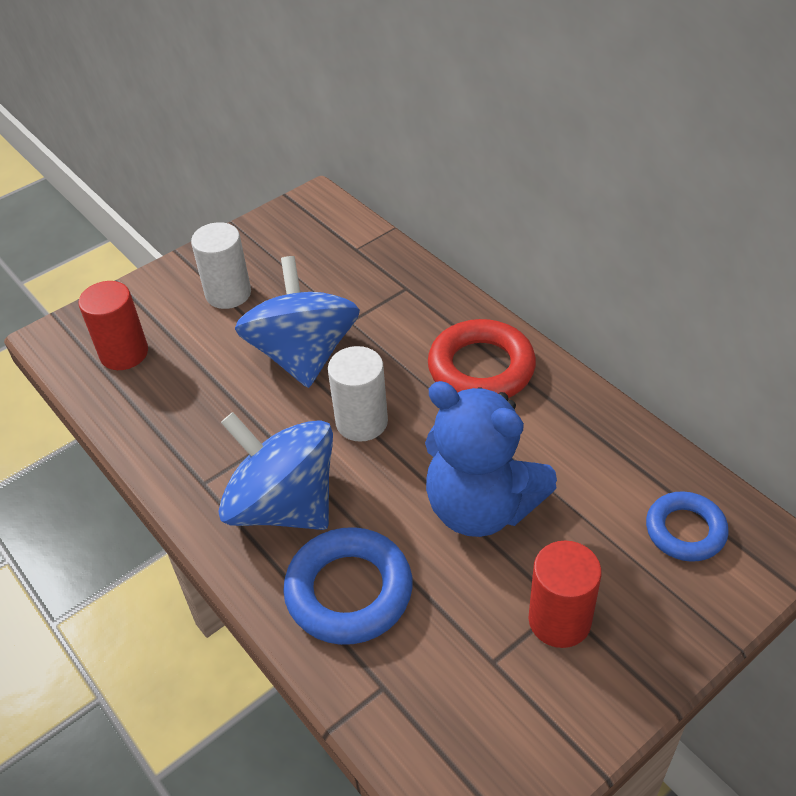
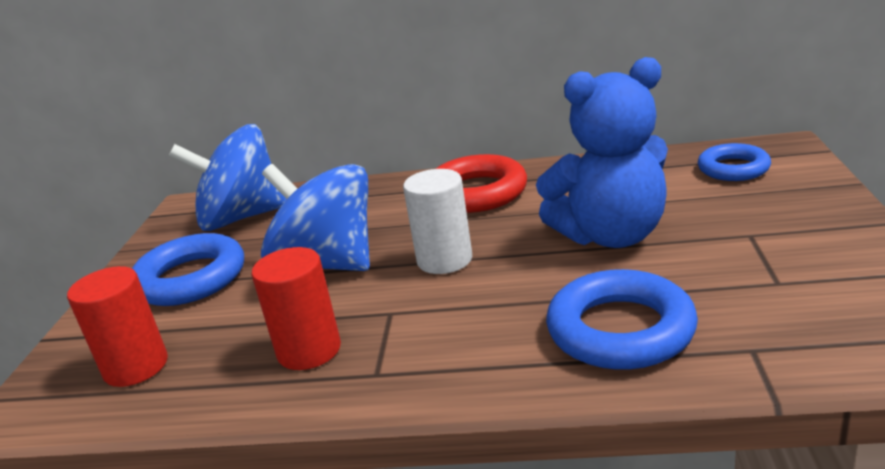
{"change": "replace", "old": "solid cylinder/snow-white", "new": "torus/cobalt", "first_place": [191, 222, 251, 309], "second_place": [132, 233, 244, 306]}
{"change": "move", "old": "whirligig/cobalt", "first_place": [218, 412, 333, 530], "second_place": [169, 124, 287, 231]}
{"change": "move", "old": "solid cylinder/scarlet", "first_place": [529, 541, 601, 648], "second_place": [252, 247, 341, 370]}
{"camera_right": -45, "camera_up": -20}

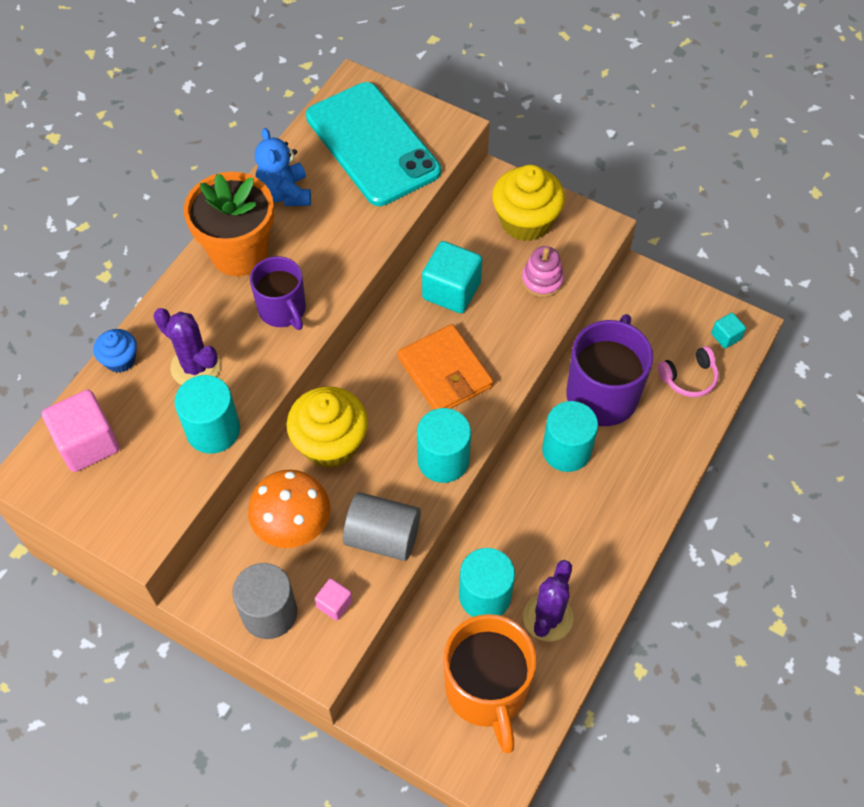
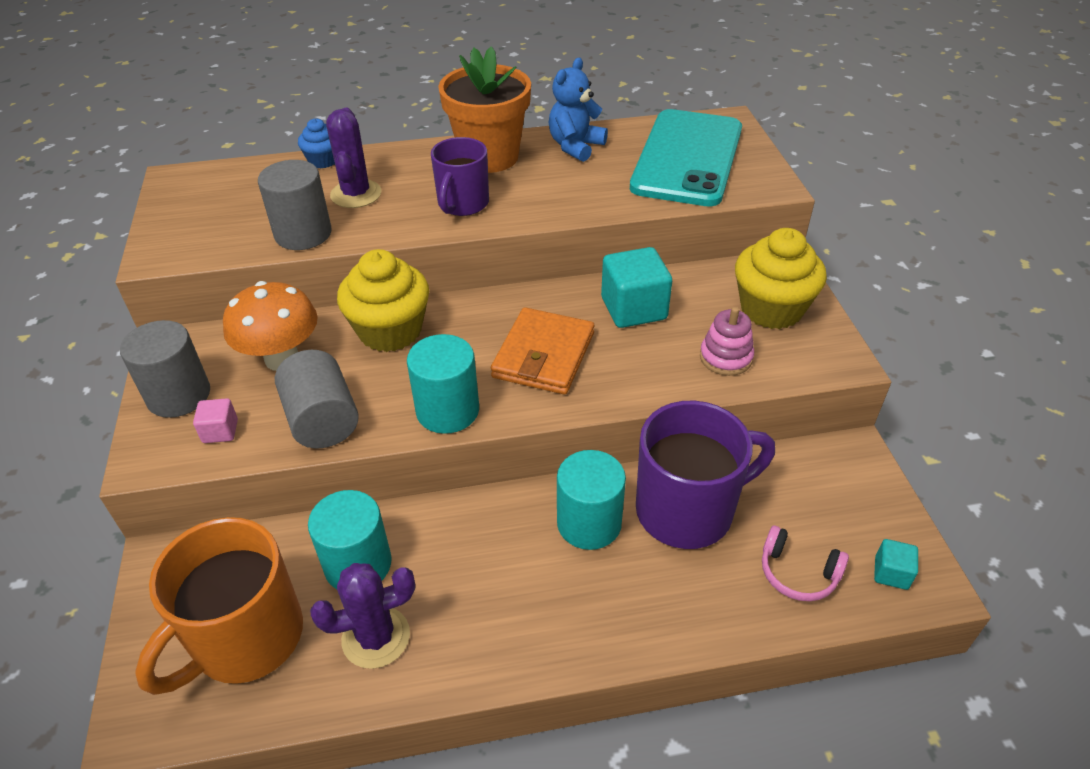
{"change": "delete", "old": "solid cube/rosy", "first_place": [42, 390, 120, 472]}
{"change": "recolor", "old": "solid cylinder/teal", "new": "solid cylinder/gray", "first_place": [174, 375, 240, 454], "second_place": [258, 160, 332, 250]}
{"camera_right": 50, "camera_up": -15}

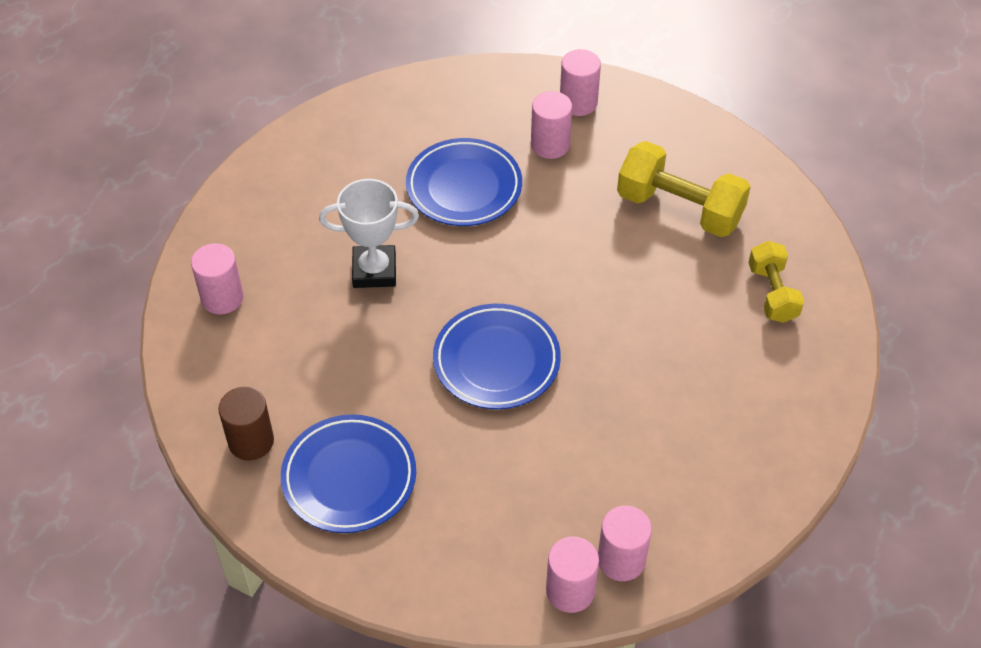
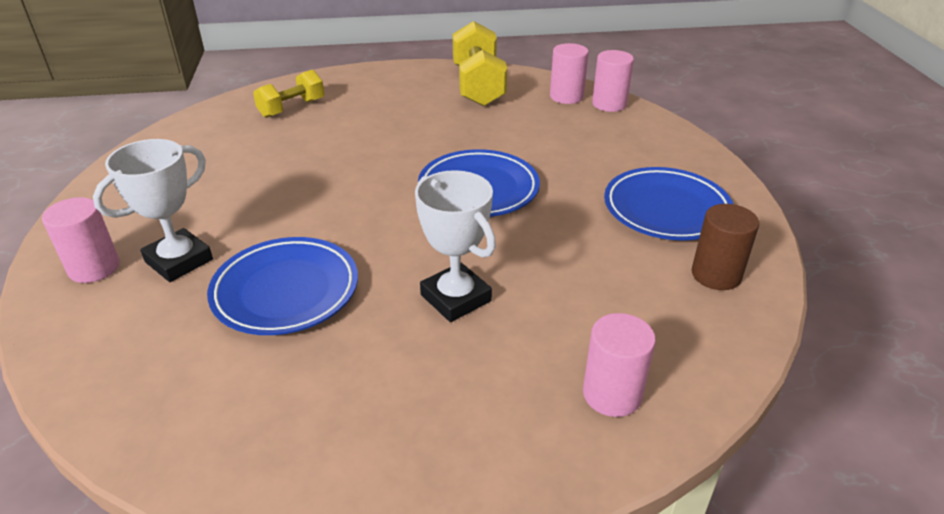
{"change": "replace", "old": "solid cylinder/rosy", "new": "prize cup/snow-white", "first_place": [531, 91, 572, 159], "second_place": [93, 139, 213, 282]}
{"change": "move", "old": "dumbbell/bright yellow", "first_place": [617, 141, 751, 237], "second_place": [453, 21, 508, 106]}
{"camera_right": -125, "camera_up": -15}

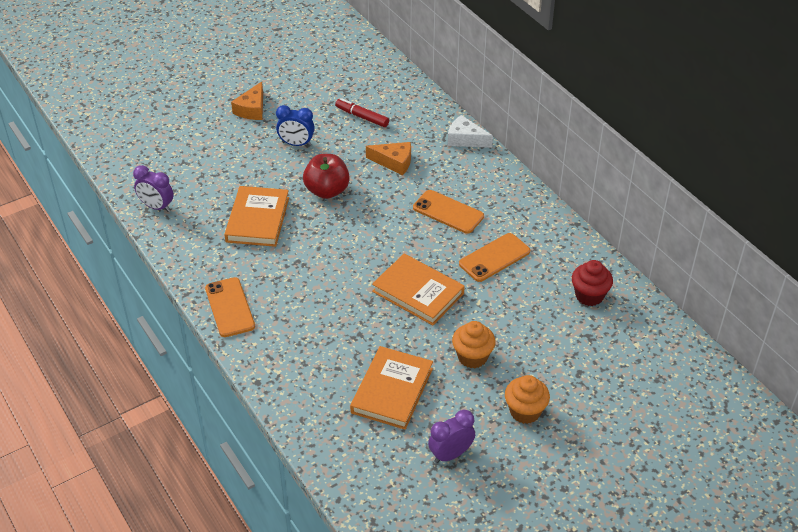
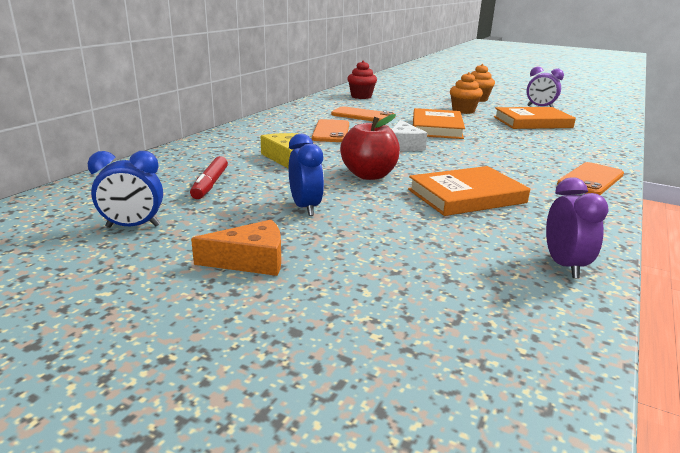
{"change": "recolor", "old": "cheese/orange", "new": "cheese/bright yellow", "first_place": [366, 142, 411, 175], "second_place": [261, 133, 300, 169]}
{"change": "move", "old": "cheese/snow-white", "first_place": [448, 115, 493, 148], "second_place": [392, 120, 427, 151]}
{"change": "insert", "new": "bedside clock/cobalt", "second_place": [87, 151, 163, 228]}
{"camera_right": -120, "camera_up": -20}

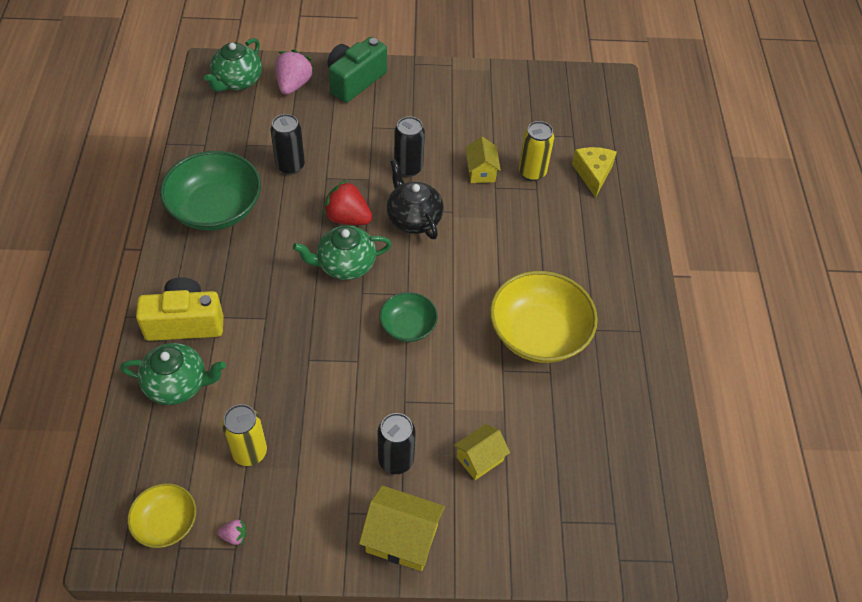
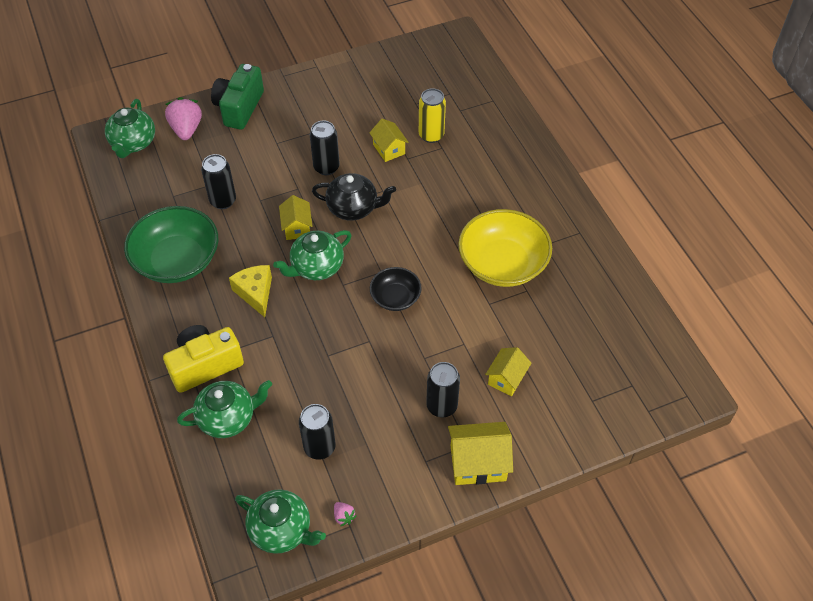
{"change": "replace", "old": "bowl/bright yellow", "new": "china teapot/leaf-green", "first_place": [127, 483, 196, 548], "second_place": [235, 489, 326, 554]}
{"change": "rotate", "old": "strawberry/rosy", "first_place": [217, 519, 246, 545], "second_place": [334, 502, 357, 526], "degrees": 75}
{"change": "recolor", "old": "soda can/bright yellow", "new": "soda can/ebony", "first_place": [222, 404, 267, 466], "second_place": [299, 404, 336, 460]}
{"change": "replace", "old": "strawberry/scarlet", "new": "cottage/bright yellow", "first_place": [323, 180, 372, 225], "second_place": [279, 195, 313, 240]}
{"change": "recolor", "old": "bowl/leaf-green", "new": "bowl/ebony", "first_place": [379, 292, 438, 342], "second_place": [370, 267, 422, 311]}
{"change": "rotate", "old": "china teapot/ebony", "first_place": [387, 159, 444, 239], "second_place": [312, 173, 396, 221], "degrees": 150}
{"change": "move", "old": "cheese/bright yellow", "first_place": [572, 147, 617, 198], "second_place": [229, 265, 272, 317]}
{"camera_right": -20, "camera_up": 0}

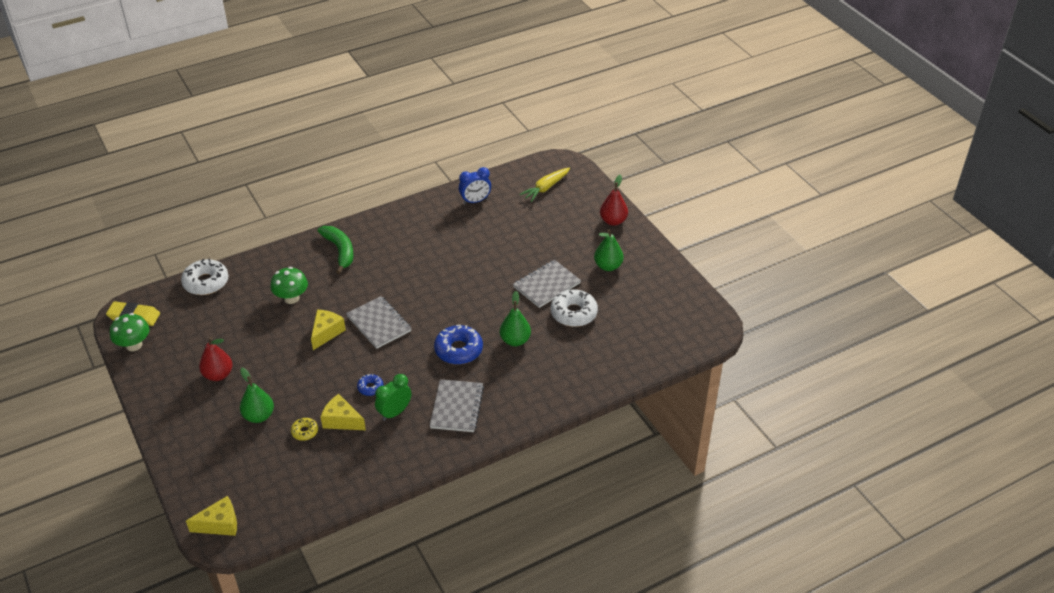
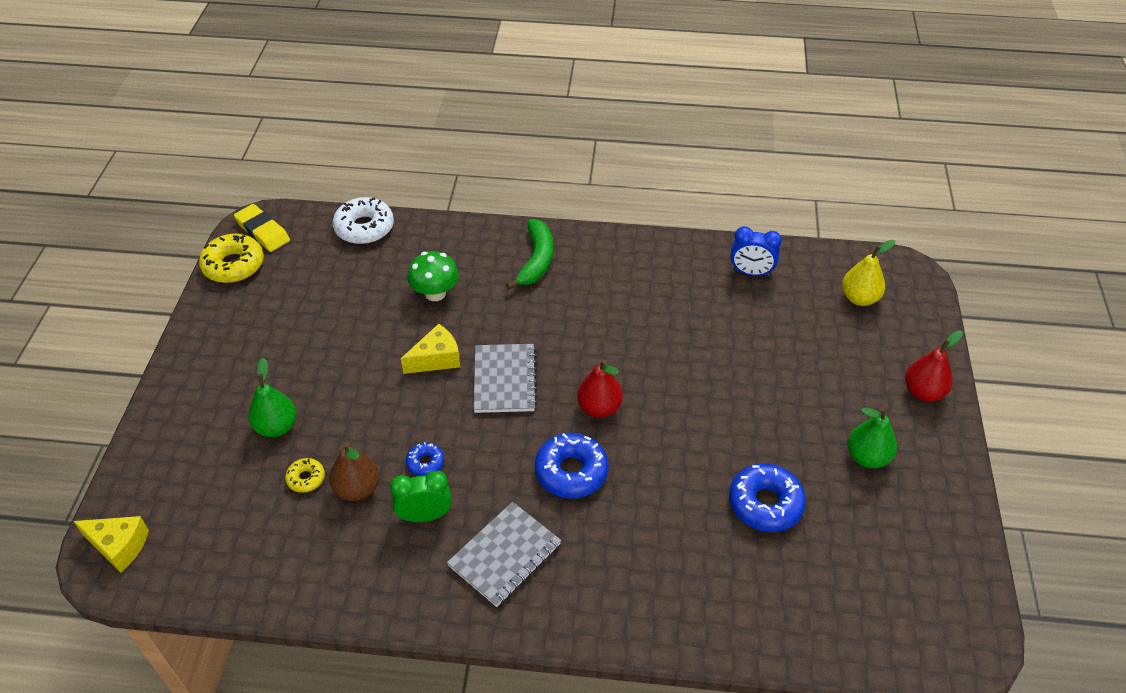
{"change": "replace", "old": "mushroom/leaf-green", "new": "glazed donut/bright yellow", "first_place": [110, 313, 149, 351], "second_place": [199, 234, 264, 283]}
{"change": "move", "old": "pear/scarlet", "first_place": [199, 337, 233, 381], "second_place": [577, 359, 623, 418]}
{"change": "replace", "old": "cheese/bright yellow", "new": "pear/dark brown", "first_place": [321, 394, 366, 430], "second_place": [329, 442, 379, 501]}
{"change": "delete", "old": "pear/leaf-green", "first_place": [500, 291, 531, 346]}
{"change": "delete", "old": "notepad/gray", "first_place": [513, 260, 581, 308]}
{"change": "replace", "old": "carrot/bright yellow", "new": "pear/bright yellow", "first_place": [519, 167, 570, 202], "second_place": [842, 240, 895, 306]}
{"change": "recolor", "old": "glazed donut/snow-white", "new": "glazed donut/cobalt", "first_place": [551, 289, 598, 327], "second_place": [729, 463, 806, 532]}
{"camera_right": 35, "camera_up": 5}

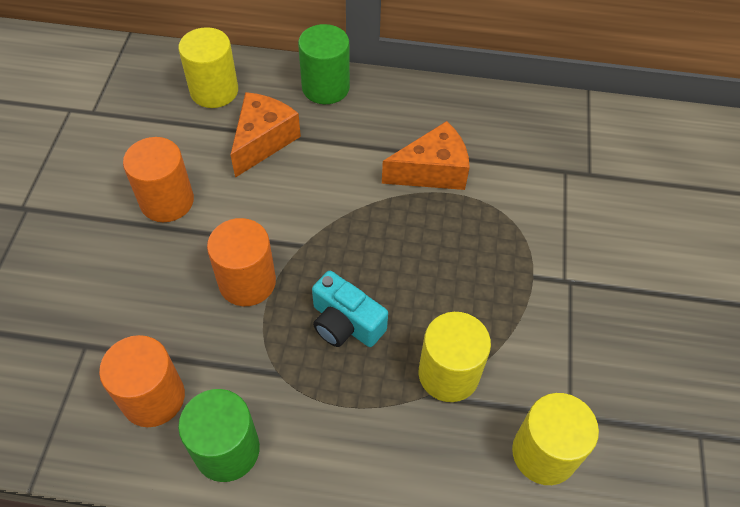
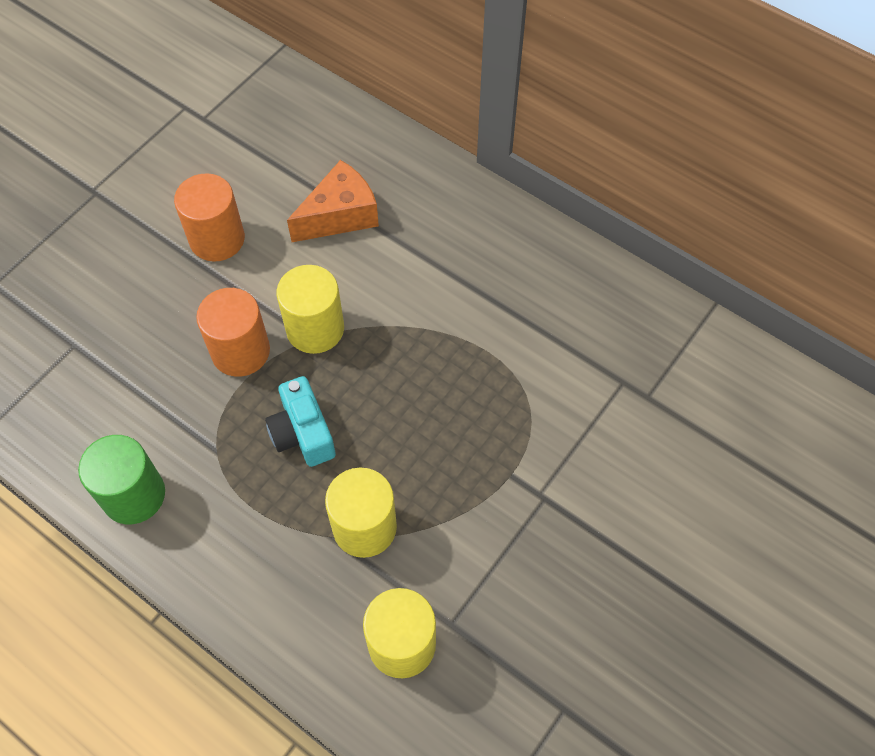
{"change": "delete", "old": "solid cylinder/orange", "first_place": [99, 335, 185, 427]}
{"change": "move", "old": "solid cylinder/bright yellow", "first_place": [178, 27, 238, 108], "second_place": [276, 265, 344, 354]}
{"change": "delete", "old": "solid cylinder/leaf-green", "first_place": [298, 24, 350, 104]}
{"change": "delete", "old": "cheese/orange", "first_place": [382, 121, 470, 190]}
{"camera_right": 30, "camera_up": 5}

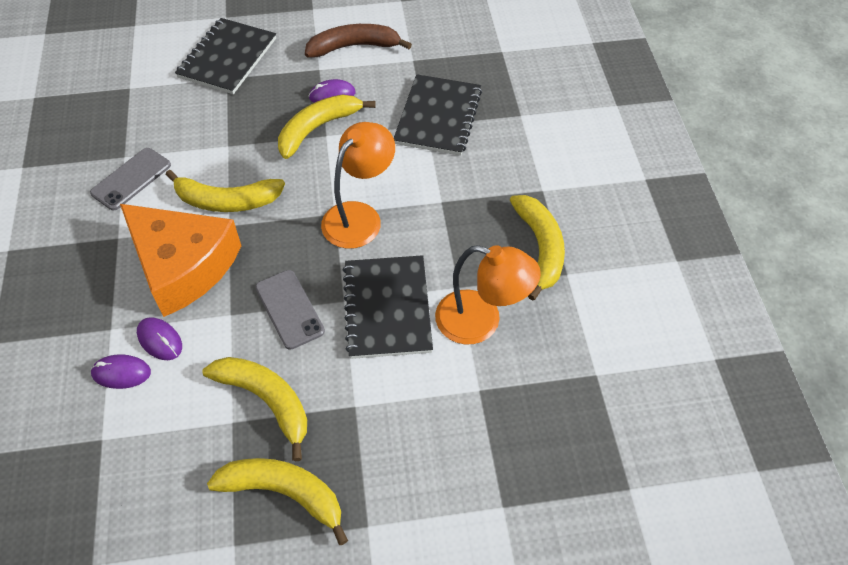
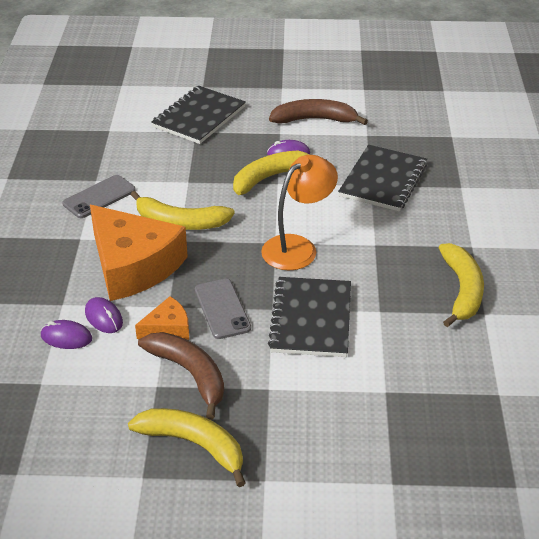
{"change": "recolor", "old": "banana fruit/bright yellow", "new": "banana fruit/dark brown", "first_place": [203, 357, 307, 461], "second_place": [138, 332, 224, 420]}
{"change": "delete", "old": "reading lamp/orange", "first_place": [435, 245, 541, 344]}
{"change": "insert", "new": "cheese/orange", "second_place": [135, 296, 189, 340]}
{"camera_right": 10, "camera_up": -15}

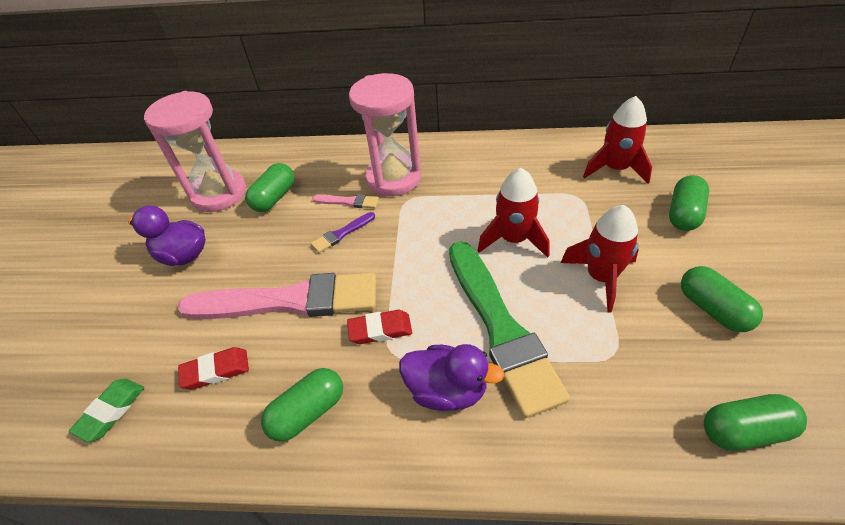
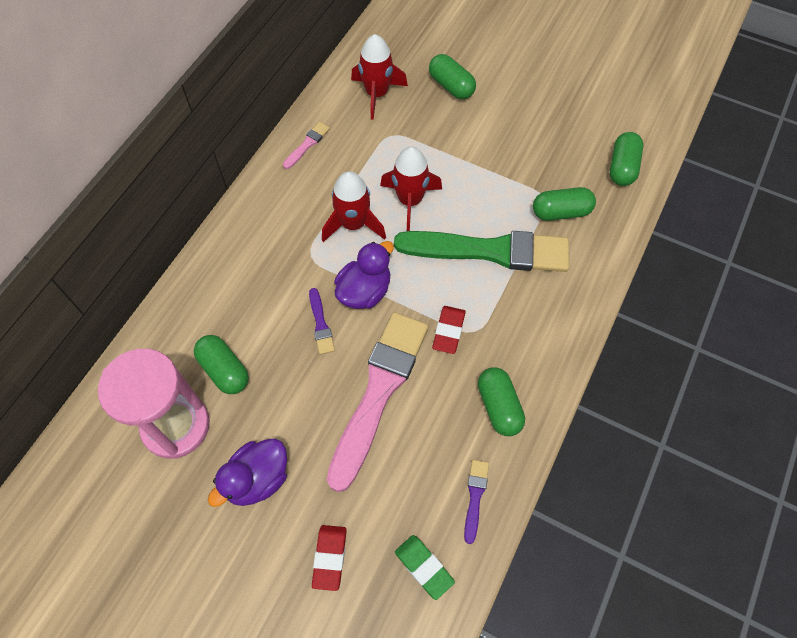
{"change": "move", "old": "pencil eraser/scarlet", "first_place": [178, 347, 249, 390], "second_place": [312, 525, 347, 591]}
{"change": "move", "old": "paintbrush/rosy", "first_place": [312, 194, 379, 208], "second_place": [283, 122, 330, 169]}
{"change": "delete", "old": "hourglass/rosy", "first_place": [349, 73, 422, 196]}
{"change": "move", "old": "duck/purple", "first_place": [399, 344, 505, 411], "second_place": [334, 241, 394, 309]}
{"change": "move", "old": "rocket/scarlet", "first_place": [561, 205, 639, 312], "second_place": [322, 171, 386, 242]}
{"change": "move", "old": "pill shape/leaf-green", "first_place": [681, 266, 763, 332], "second_place": [533, 187, 596, 221]}
{"change": "insert", "new": "paintbrush/purple", "second_place": [464, 460, 489, 544]}
{"camera_right": -70, "camera_up": 15}

